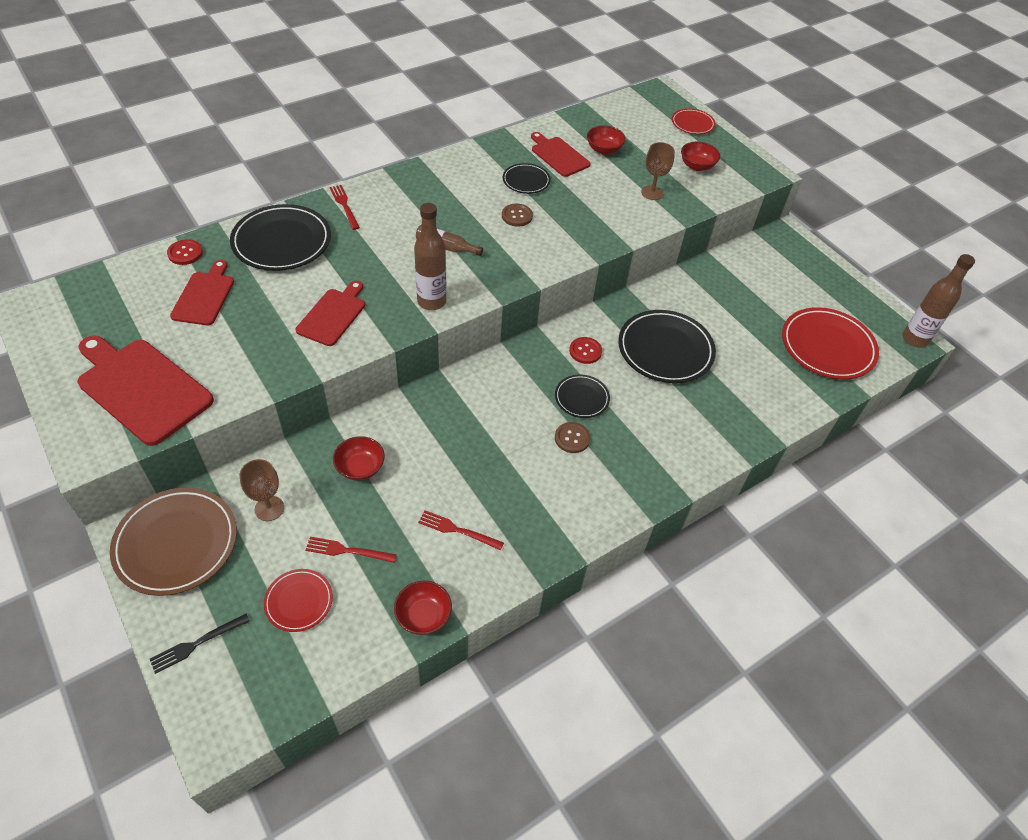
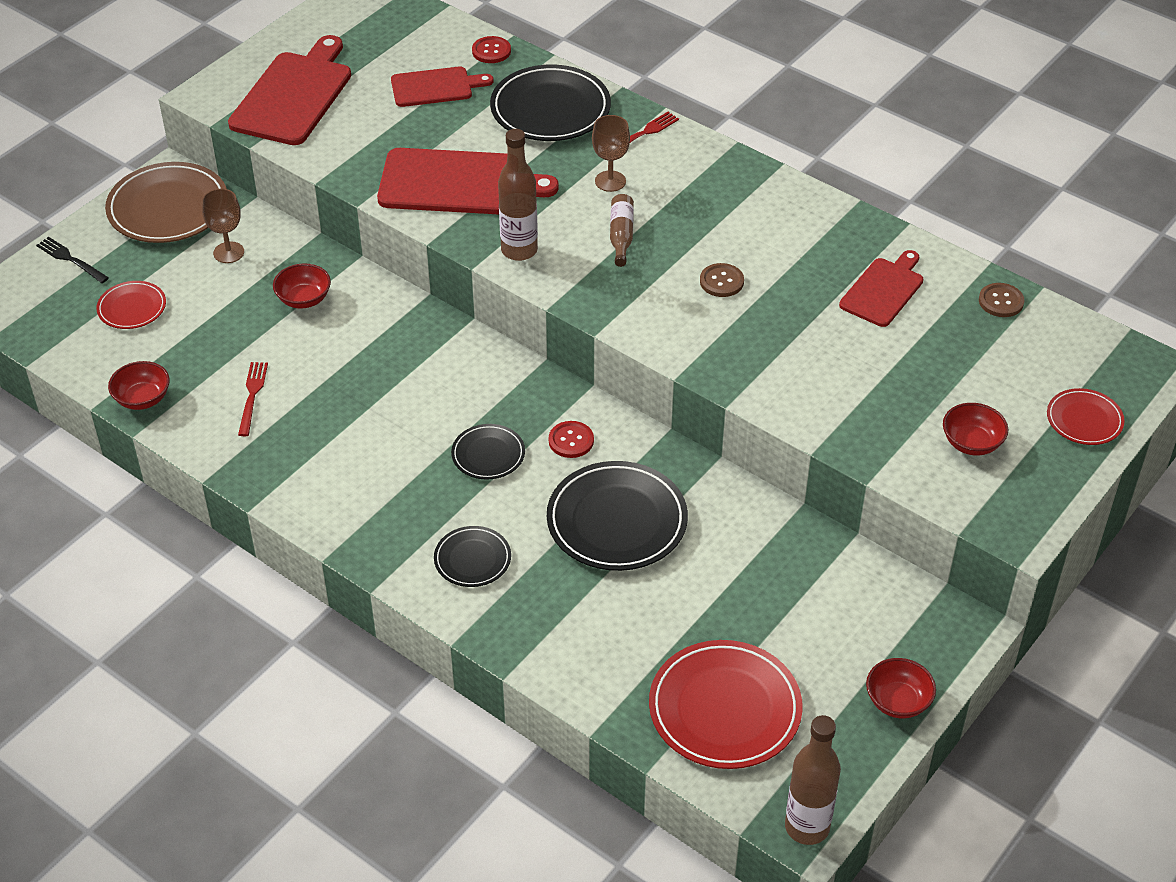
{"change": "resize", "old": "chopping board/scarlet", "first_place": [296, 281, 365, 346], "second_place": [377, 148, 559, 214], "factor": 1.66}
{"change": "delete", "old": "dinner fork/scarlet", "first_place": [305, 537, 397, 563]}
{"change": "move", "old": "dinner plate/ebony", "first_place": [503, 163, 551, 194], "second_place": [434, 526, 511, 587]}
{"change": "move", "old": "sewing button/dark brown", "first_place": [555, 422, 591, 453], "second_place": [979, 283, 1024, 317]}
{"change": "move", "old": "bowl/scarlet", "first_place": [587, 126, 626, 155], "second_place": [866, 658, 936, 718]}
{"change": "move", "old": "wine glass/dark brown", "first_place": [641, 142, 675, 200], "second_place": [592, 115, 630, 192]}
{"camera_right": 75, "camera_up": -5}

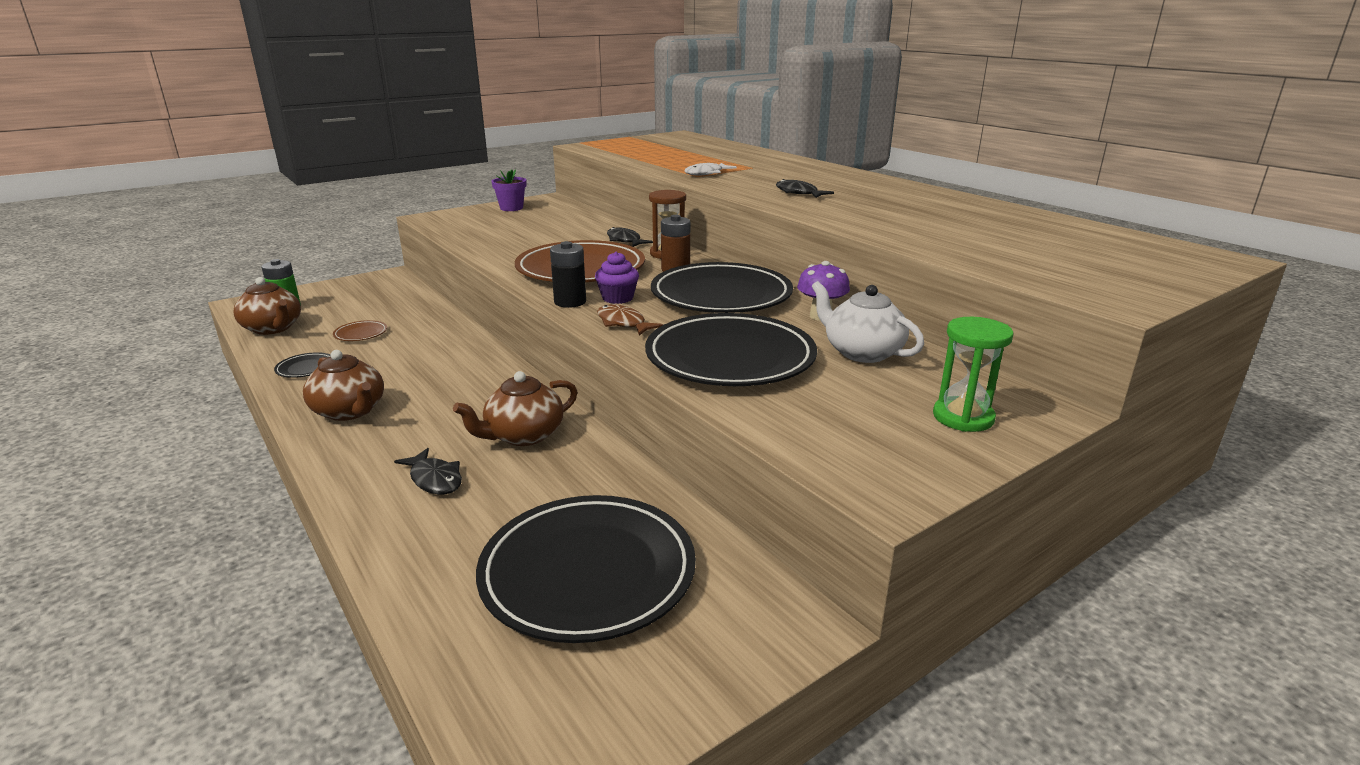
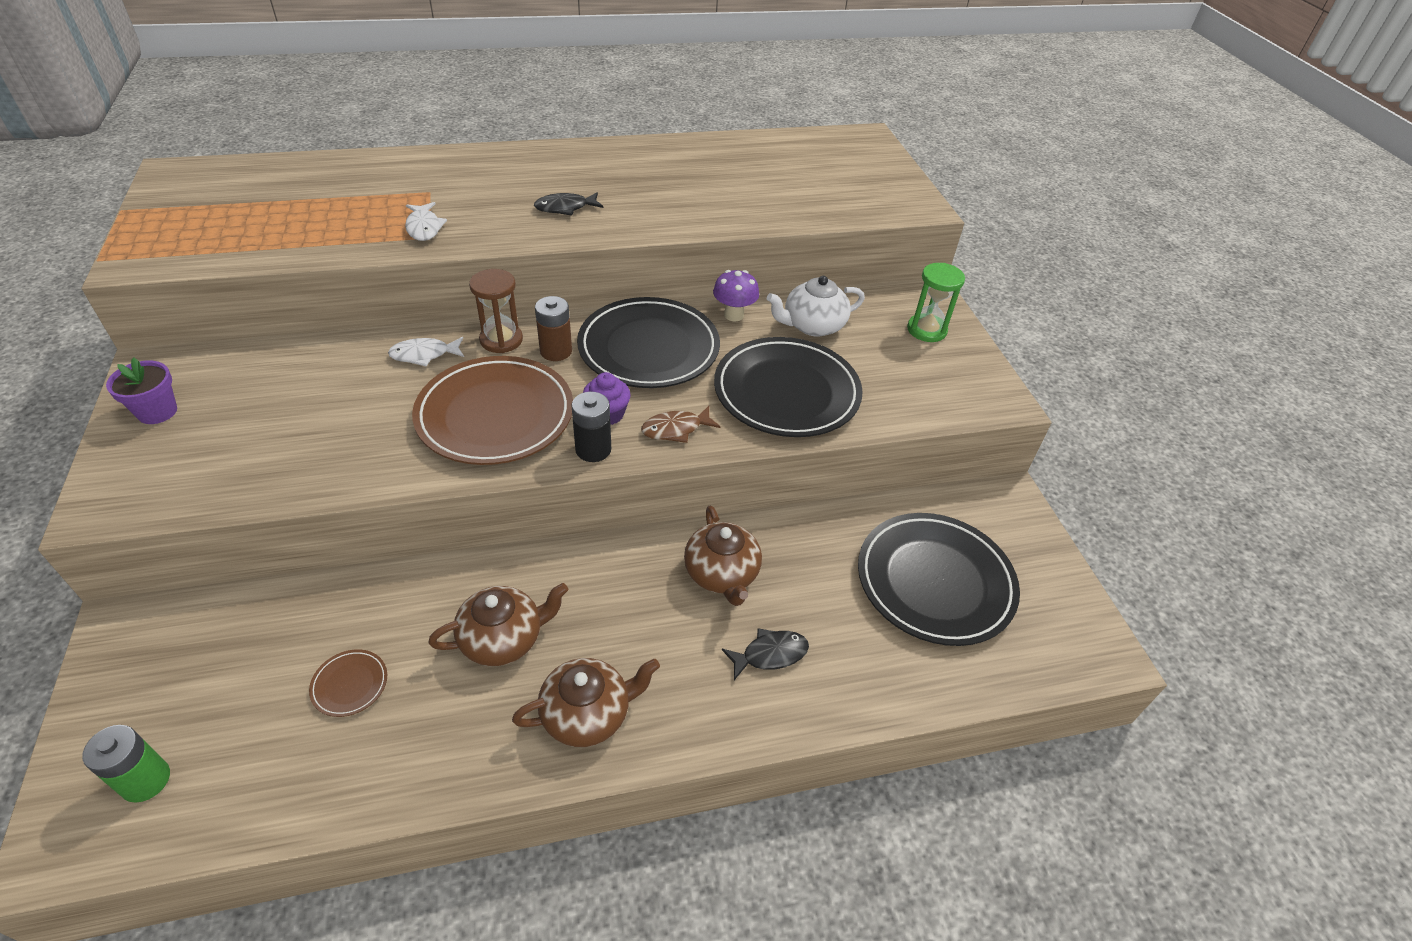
{"change": "move", "old": "china teapot/dark brown", "first_place": [234, 277, 301, 335], "second_place": [428, 583, 568, 666]}
{"change": "delete", "old": "dinner plate/ebony", "first_place": [274, 352, 331, 378]}
{"change": "recolor", "old": "fish/ebony", "new": "fish/snow-white", "first_place": [607, 227, 653, 247], "second_place": [388, 337, 464, 366]}
{"camera_right": -70, "camera_up": 20}

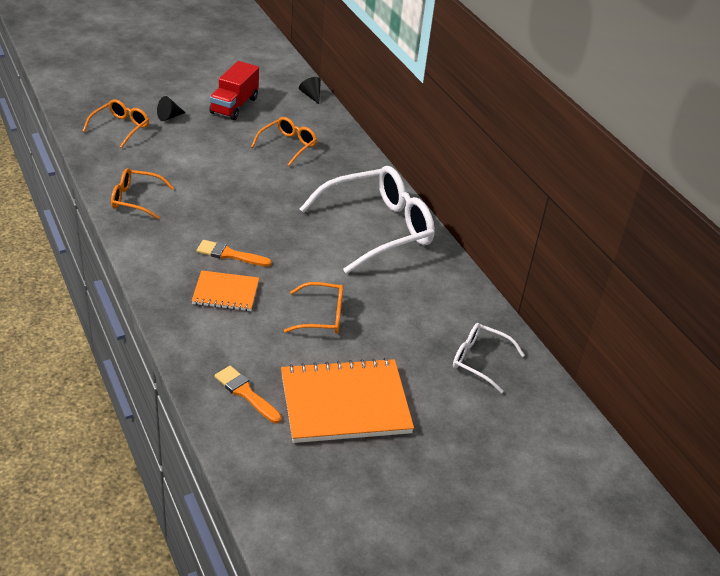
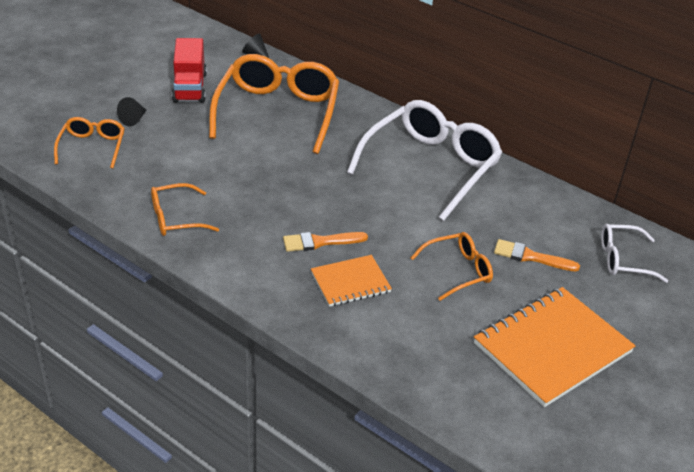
{"change": "move", "old": "paintbrush/orange", "first_place": [214, 366, 282, 423], "second_place": [494, 239, 580, 272]}
{"change": "resize", "old": "glasses/orange", "first_place": [251, 117, 317, 166], "second_place": [209, 54, 339, 154], "factor": 1.98}
{"camera_right": -25, "camera_up": 0}

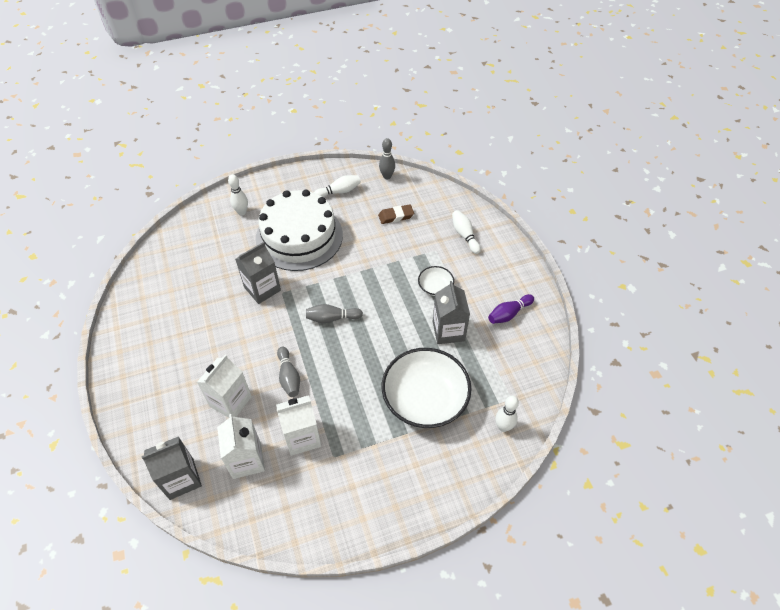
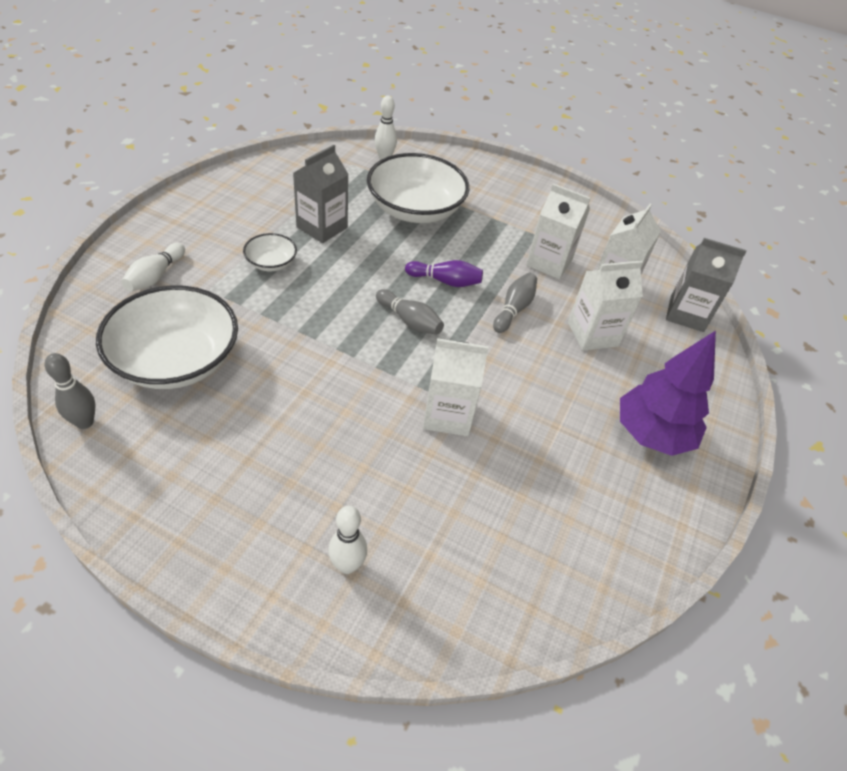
{"change": "recolor", "old": "juice carton/gray", "new": "juice carton/snow-white", "first_place": [235, 242, 281, 304], "second_place": [423, 338, 489, 436]}
{"change": "delete", "old": "layer cake/snow-white", "first_place": [255, 190, 343, 271]}
{"change": "delete", "old": "tenpin/snow-white", "first_place": [314, 175, 361, 197]}
{"change": "replace", "old": "pencil eraser/dark brown", "new": "bowl/snow-white", "first_place": [378, 204, 414, 224], "second_place": [96, 285, 238, 389]}
{"change": "move", "old": "tenpin/purple", "first_place": [488, 294, 534, 324], "second_place": [405, 260, 483, 287]}
{"change": "insert", "new": "tree/purple", "second_place": [620, 331, 716, 456]}
{"camera_right": -140, "camera_up": -5}

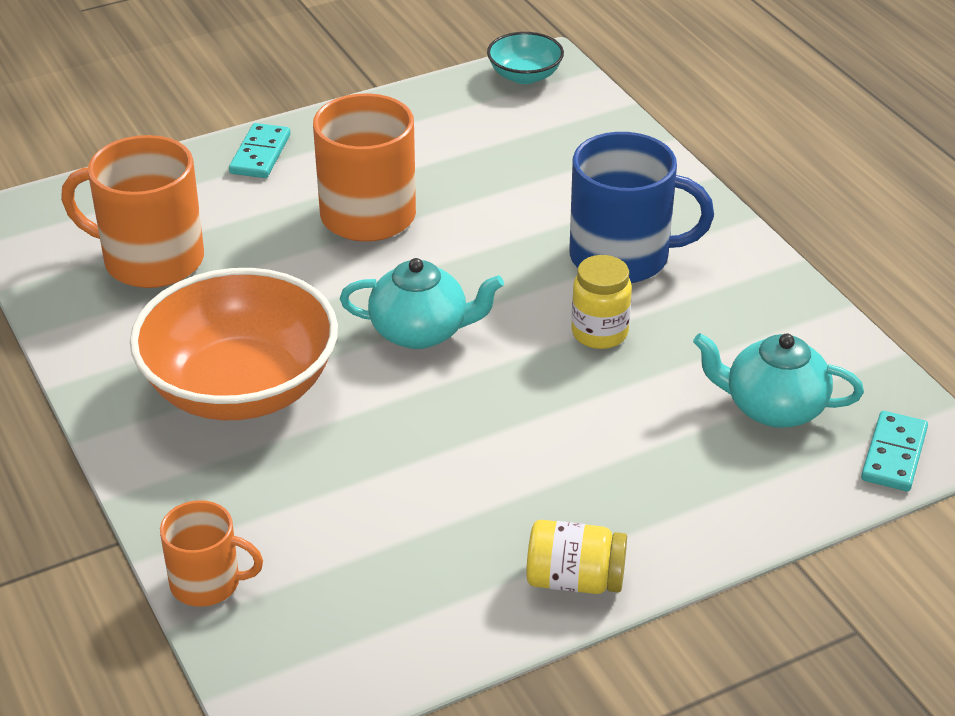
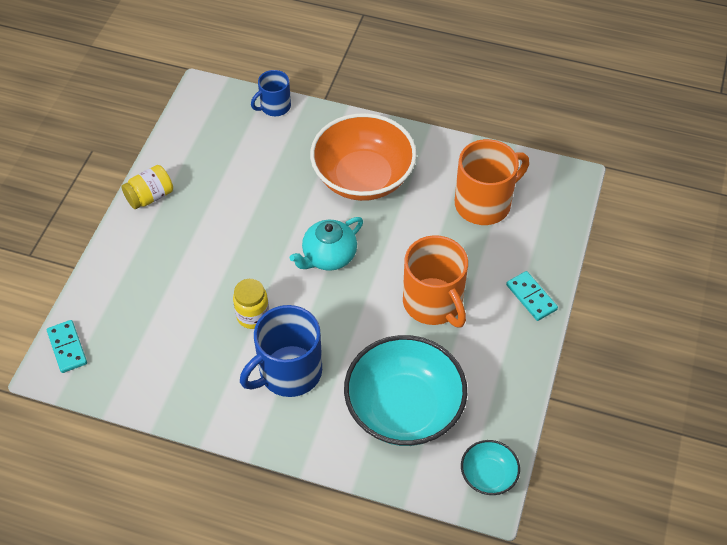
{"change": "recolor", "old": "tea mug/orange", "new": "tea mug/cobalt", "first_place": [160, 500, 263, 607], "second_place": [251, 70, 291, 116]}
{"change": "delete", "old": "china teapot/teal", "first_place": [693, 333, 864, 428]}
{"change": "insert", "new": "bowl/teal", "second_place": [344, 335, 467, 446]}
{"camera_right": 135, "camera_up": 15}

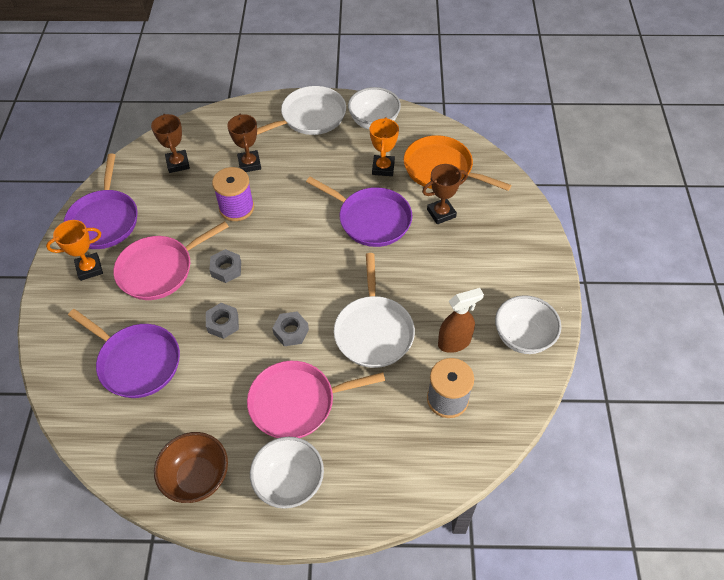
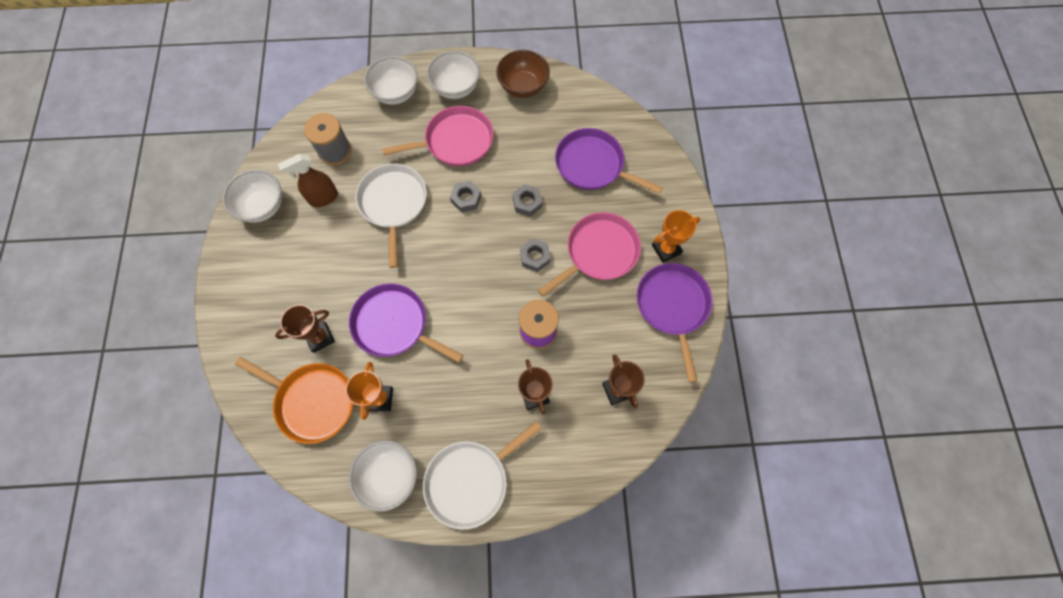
{"change": "insert", "new": "bowl/snow-white", "second_place": [364, 56, 418, 105]}
{"camera_right": 175, "camera_up": 15}

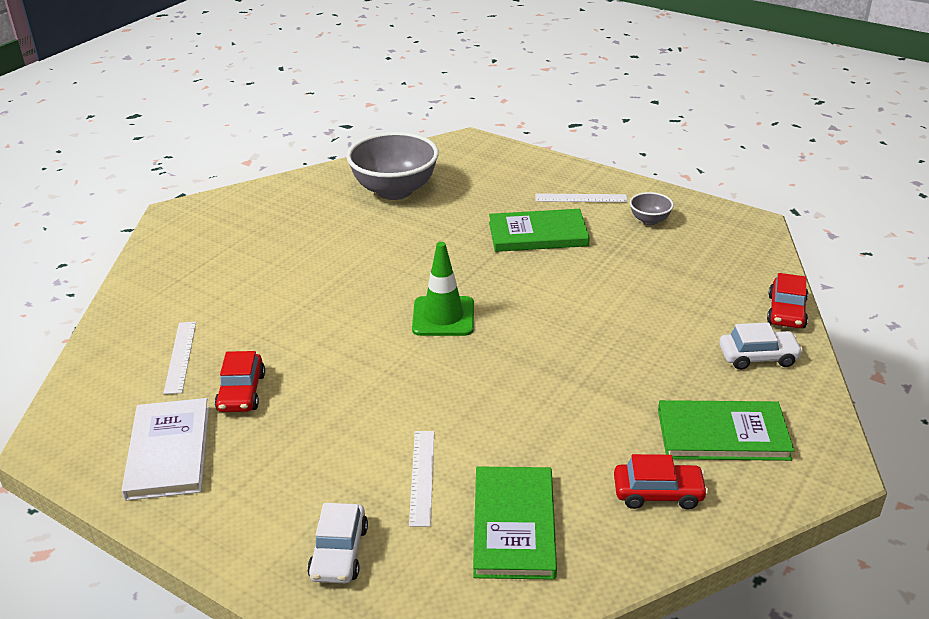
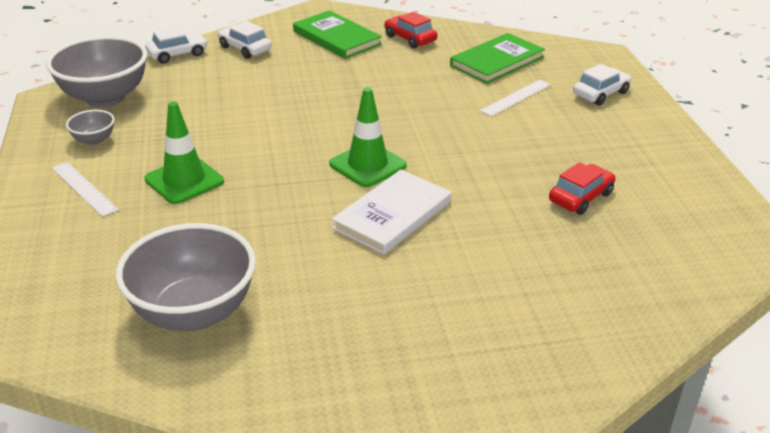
{"change": "move", "old": "hardcover/snow-white", "first_place": [121, 398, 209, 501], "second_place": [332, 170, 452, 255]}
{"change": "delete", "old": "straightedge/snow-white", "first_place": [163, 322, 196, 394]}
{"change": "replace", "old": "hardcover/leaf-green", "new": "road cone/leaf-green", "first_place": [489, 209, 590, 252], "second_place": [144, 101, 224, 204]}
{"change": "recolor", "old": "automobile/scarlet", "new": "automobile/snow-white", "first_place": [767, 273, 808, 328], "second_place": [145, 26, 208, 64]}
{"change": "insert", "new": "bowl/gray", "second_place": [46, 36, 147, 107]}
{"camera_right": -135, "camera_up": 0}

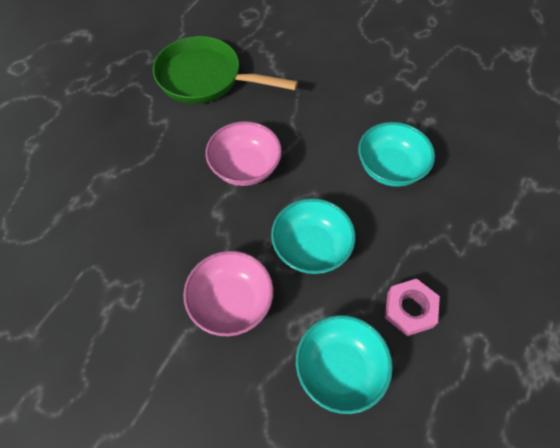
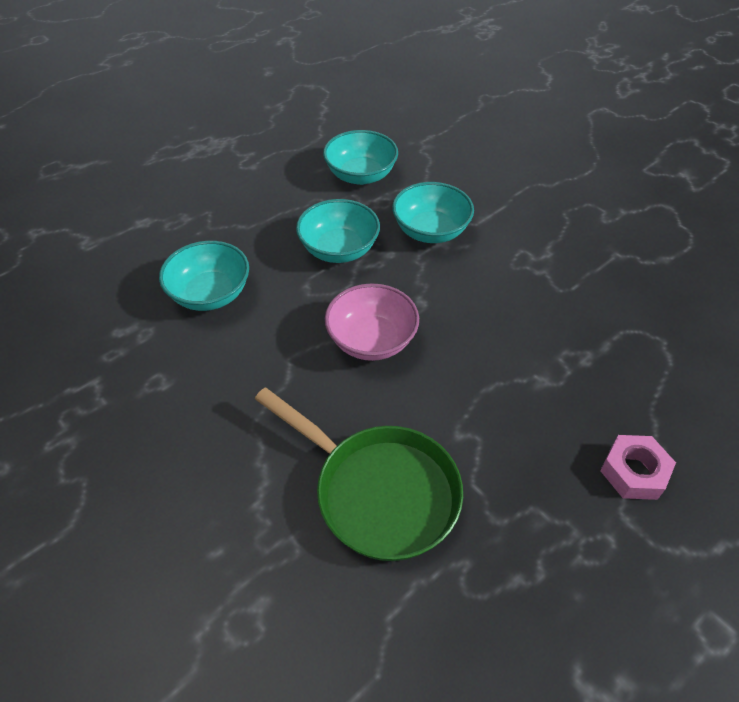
{"change": "recolor", "old": "bowl/rosy", "new": "bowl/teal", "first_place": [183, 251, 274, 336], "second_place": [392, 182, 474, 243]}
{"change": "move", "old": "hexagon nut/rosy", "first_place": [385, 279, 440, 336], "second_place": [600, 435, 676, 500]}
{"camera_right": -160, "camera_up": -10}

